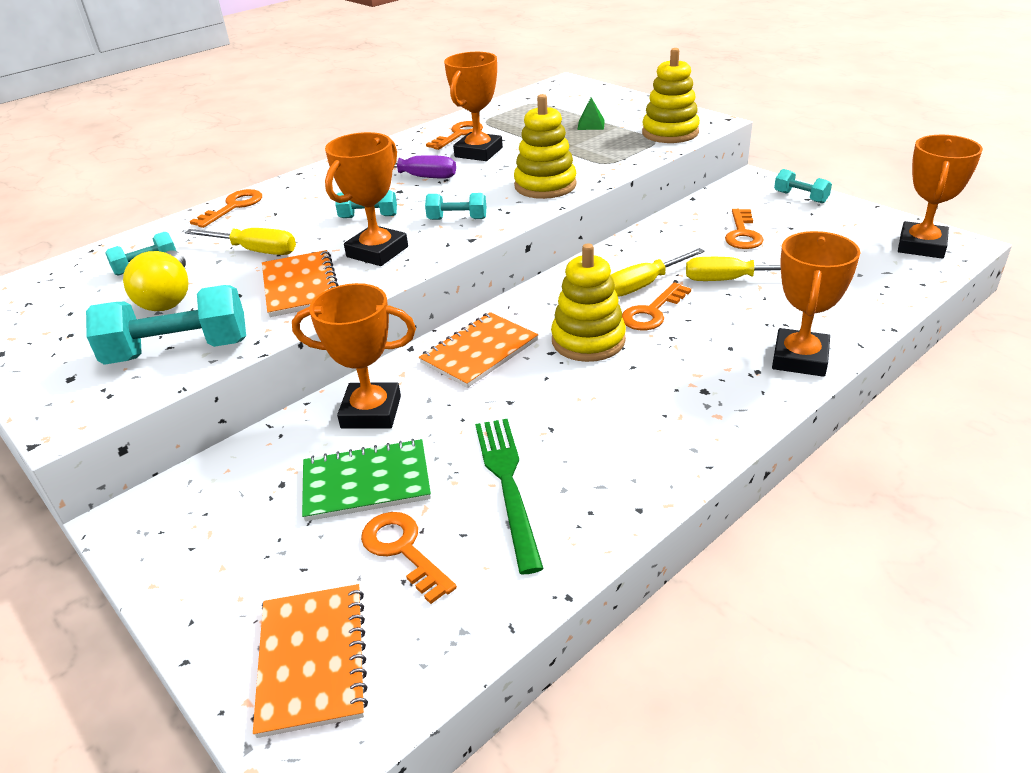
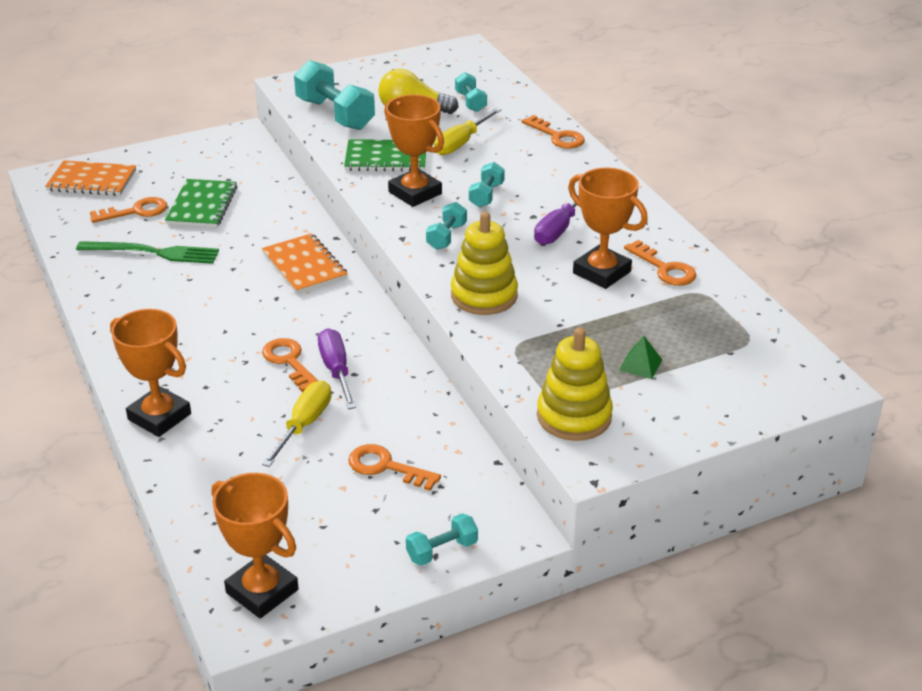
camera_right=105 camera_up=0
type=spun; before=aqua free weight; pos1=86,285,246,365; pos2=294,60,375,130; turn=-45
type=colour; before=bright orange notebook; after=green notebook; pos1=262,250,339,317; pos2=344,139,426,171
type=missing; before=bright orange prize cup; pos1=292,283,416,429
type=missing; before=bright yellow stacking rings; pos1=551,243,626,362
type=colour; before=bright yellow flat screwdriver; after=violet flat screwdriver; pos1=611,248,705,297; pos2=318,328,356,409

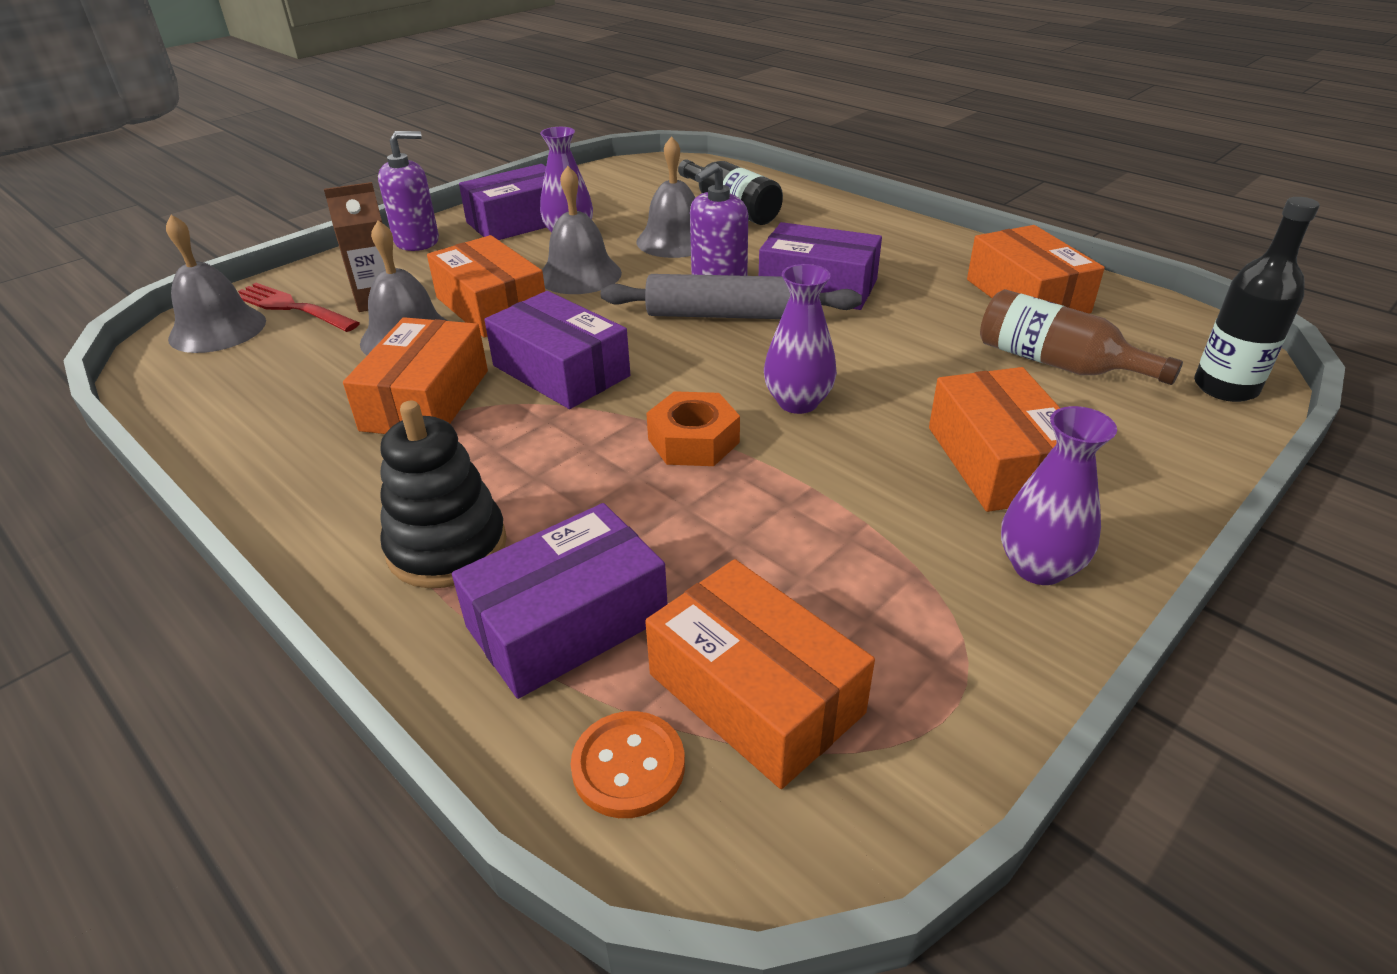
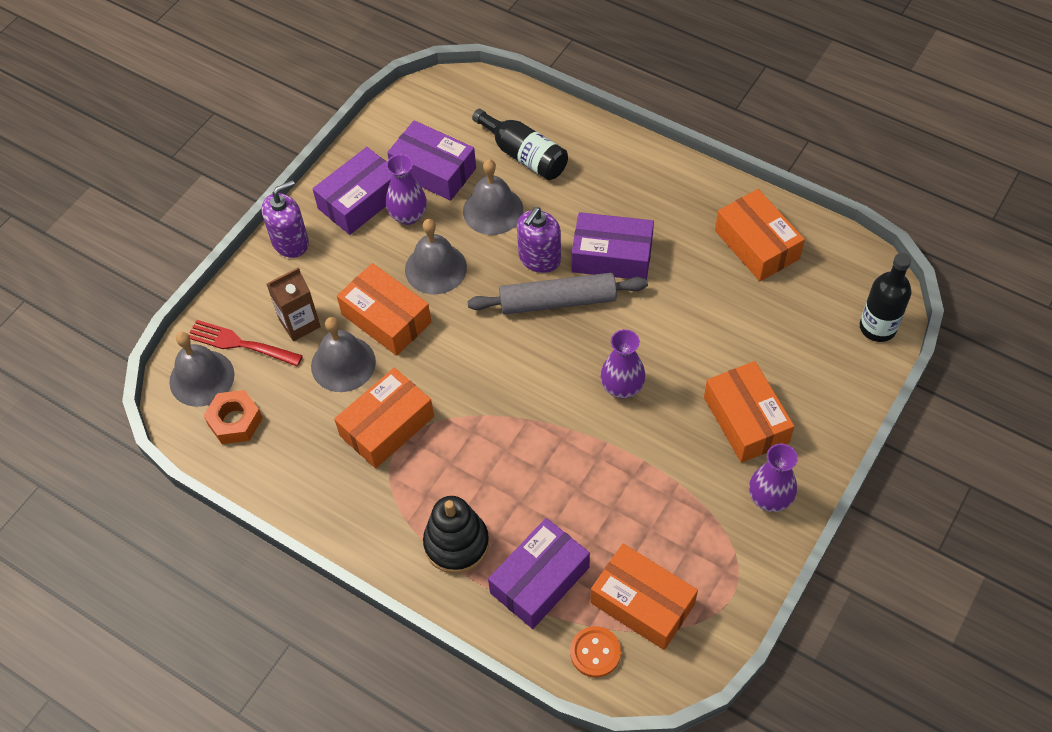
camera_right=-10 camera_up=20
type=spun; before=bright orange box; pos1=343,317,488,434; pos2=334,368,434,468; turn=45
type=relocated; before=violet box; pos1=484,291,630,409; pos2=387,120,476,201
type=relocated; before=bright orange hexagon nut; pos1=646,391,740,466; pos2=203,390,263,444
type=missing; before=brown drink bottle; pos1=980,289,1183,385

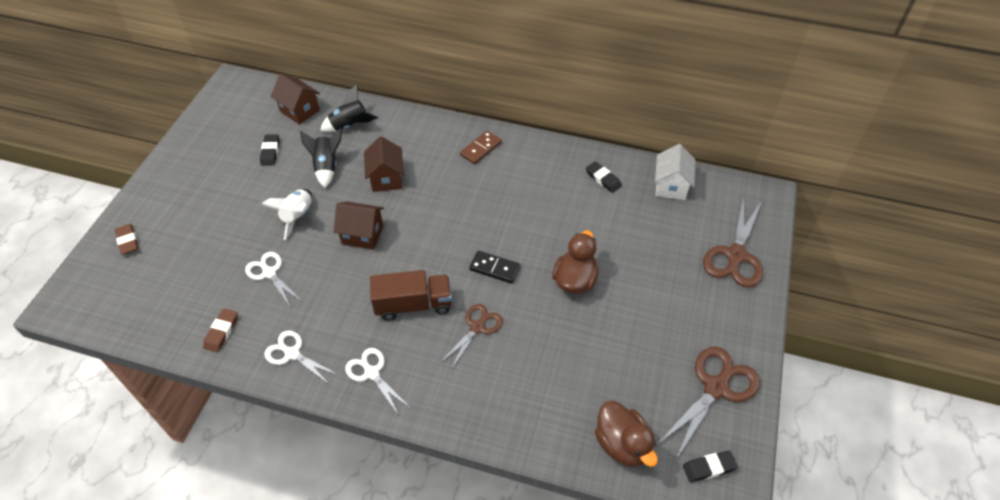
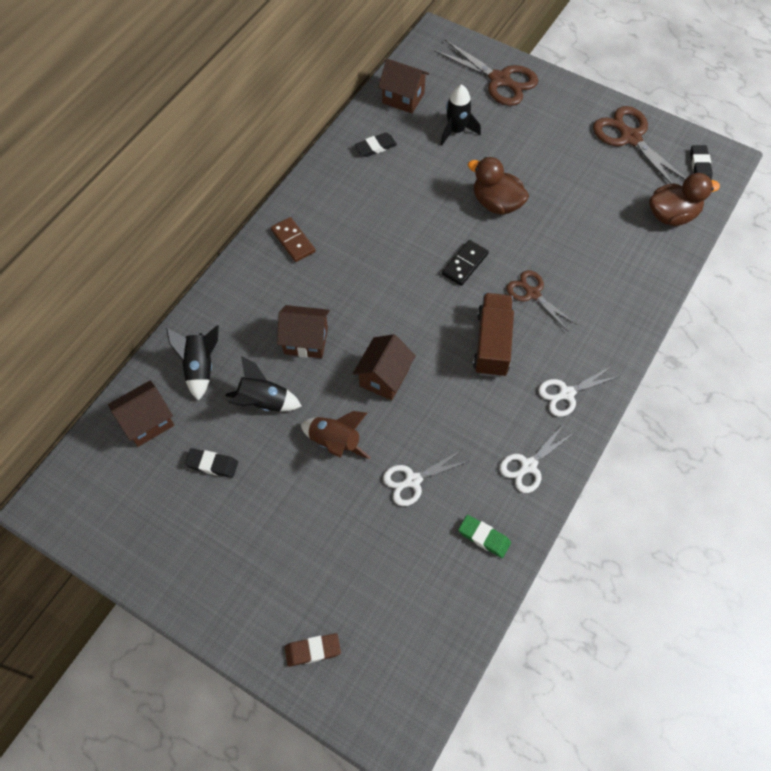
camera_right=-75 camera_up=10
type=colour; before=brown eraser; after=green eraser; pos1=203,308,238,352; pos2=458,515,511,558
type=colour; before=snow-white toy rocket; after=brown toy rocket; pos1=262,189,312,240; pos2=301,411,371,459
type=colour; before=snow-white toy house; after=brown toy house; pos1=655,144,695,200; pos2=378,59,429,114
type=appeared; after=ebony toy rocket; pos2=440,84,481,145

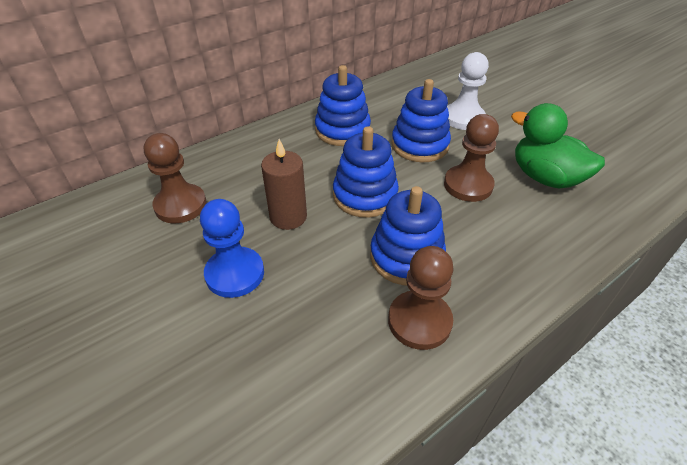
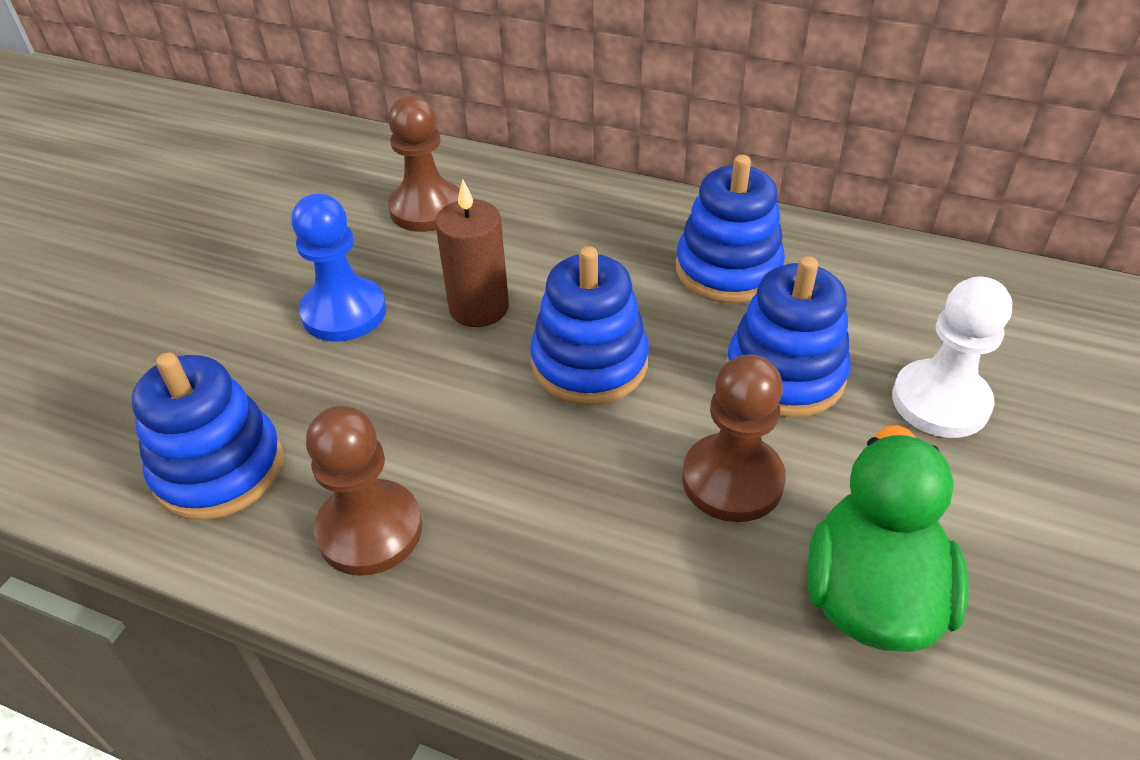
camera_right=60 camera_up=0
type=relocated; before=cobalt stacking rings; pos1=370,186,446,286; pos2=131,352,283,520

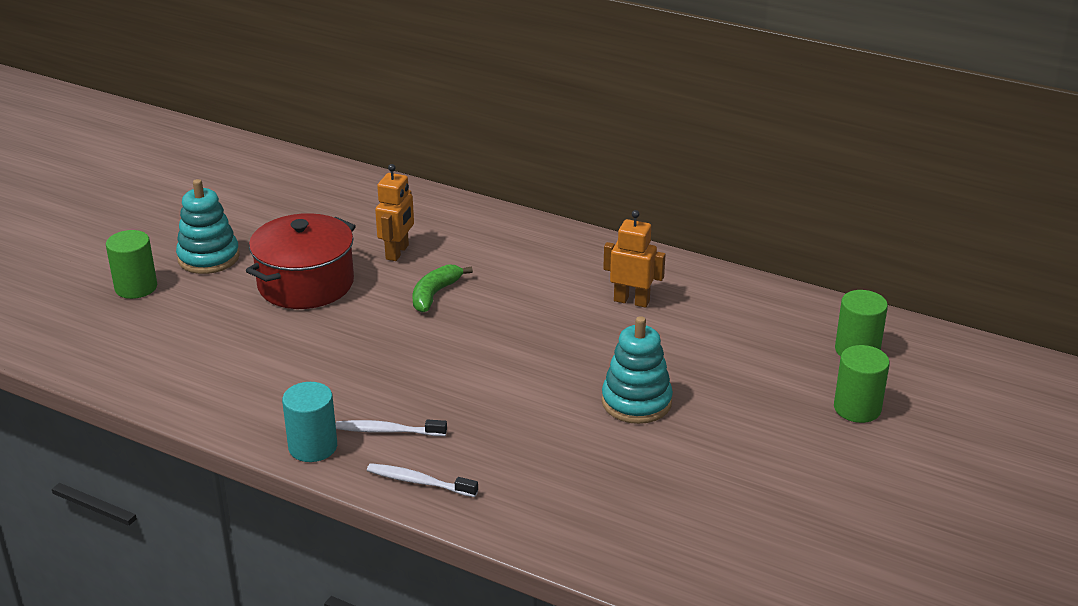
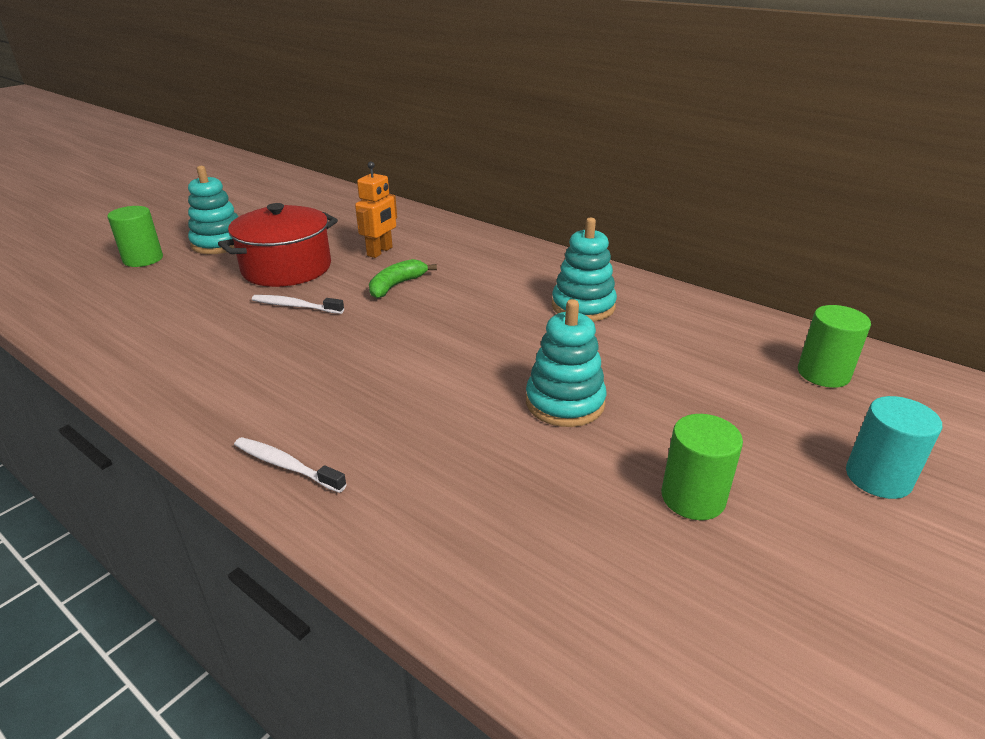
camera_right=10 camera_up=0
type=relocated; before=aqua cylinder shape; pos1=282,382,337,462; pos2=846,396,942,499
type=relocated; before=snow-white tooth brush; pos1=336,420,447,436; pos2=252,295,344,314
type=exchanged; before=bright orange robot figure; after=aqua stacking rings; pos1=603,210,665,308; pos2=552,218,617,322
type=relocated; before=green cylinder shape; pos1=834,345,890,423; pos2=661,414,743,520

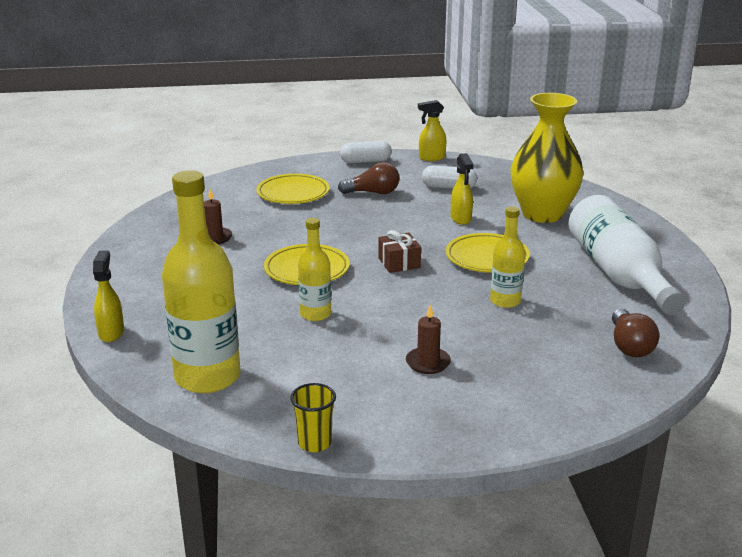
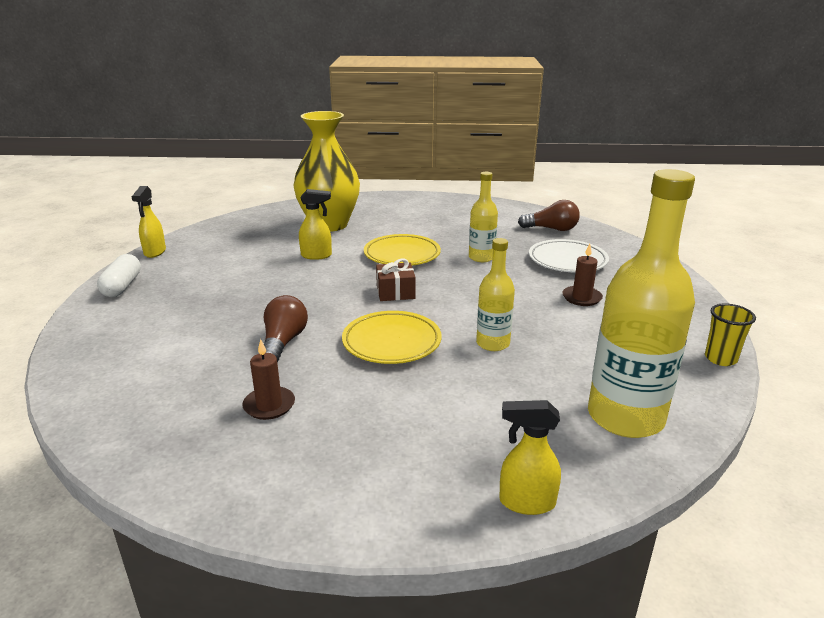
camera_right=-80 camera_up=0
type=missing; before=bright yellow dinner plate; pos1=256,174,330,204
type=relocated; before=brown bulb; pos1=338,162,399,194; pos2=264,295,308,362
type=missing; before=snow-white pill shape; pos1=422,165,477,189
type=missing; before=snow-white drink bottle; pos1=568,195,686,315
type=appeared; after=snow-white dinner plate; pos2=529,239,609,273

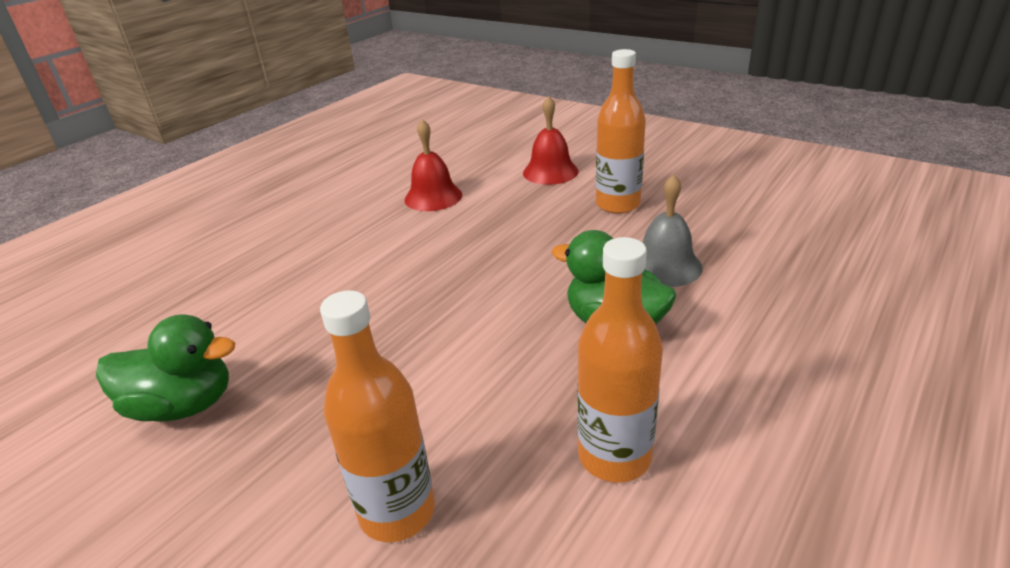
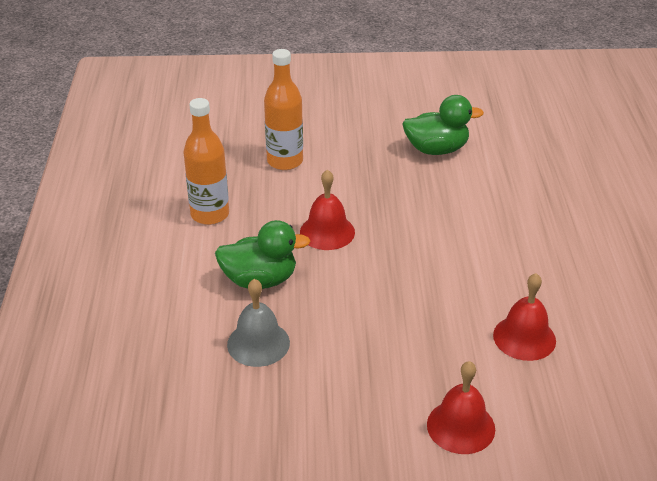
camera_right=140 camera_up=5
type=spun; before=green rubber duck; pos1=96,314,235,422; pos2=402,95,484,155; turn=-150
type=missing; before=bright orange drink bottle; pos1=596,49,646,214
type=appeared; after=crimson bell; pos2=300,170,355,250

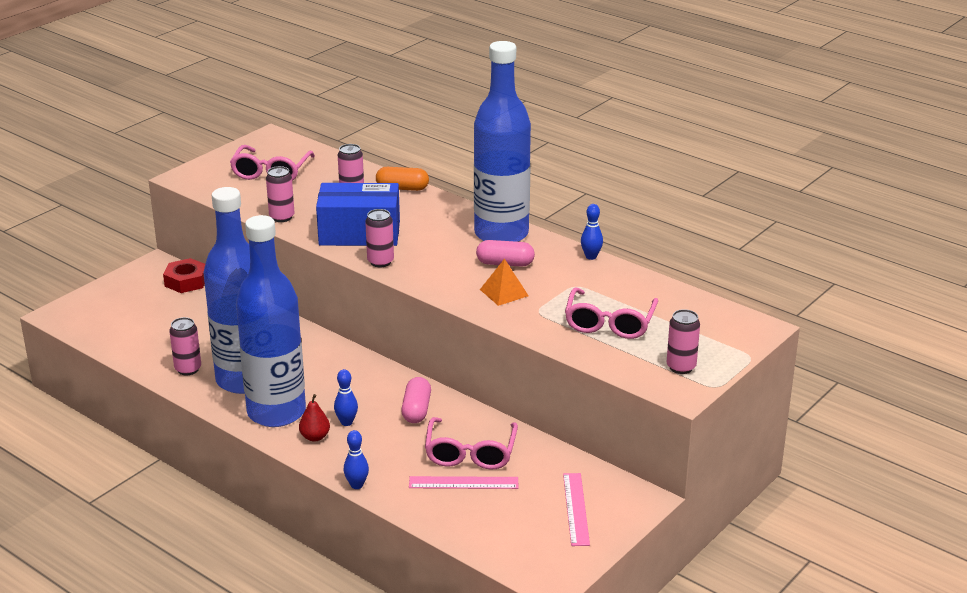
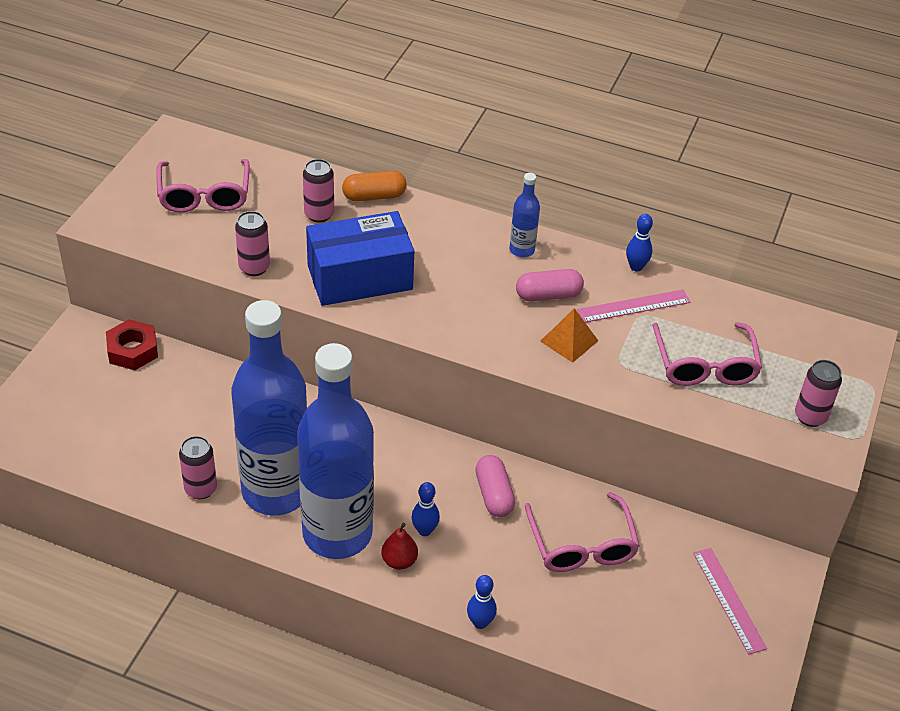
camera_right=-20 camera_up=15
type=missing; before=rosy tin; pos1=365,209,394,267
type=relocated; before=rosy ruler; pos1=409,476,518,489; pos2=577,290,691,323
type=size; before=cobalt drink bottle; pos1=474,41,531,242; pos2=509,173,540,257; scale=0.4

